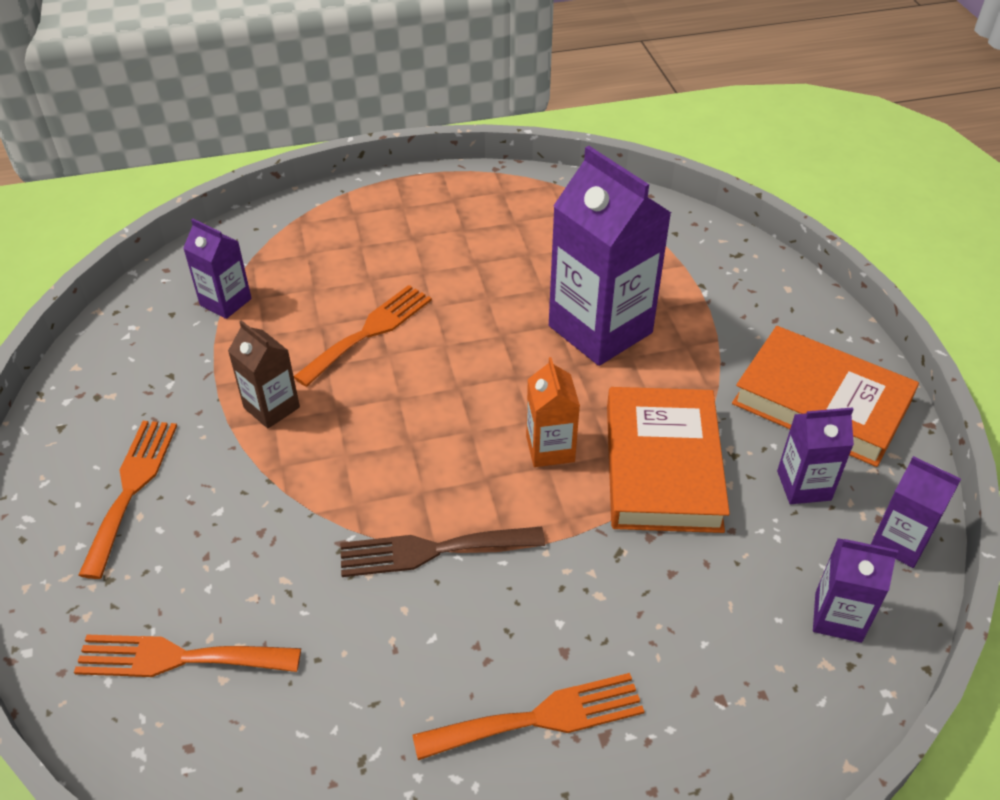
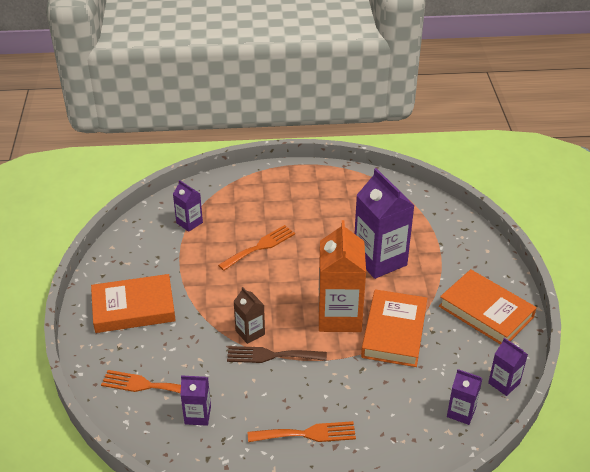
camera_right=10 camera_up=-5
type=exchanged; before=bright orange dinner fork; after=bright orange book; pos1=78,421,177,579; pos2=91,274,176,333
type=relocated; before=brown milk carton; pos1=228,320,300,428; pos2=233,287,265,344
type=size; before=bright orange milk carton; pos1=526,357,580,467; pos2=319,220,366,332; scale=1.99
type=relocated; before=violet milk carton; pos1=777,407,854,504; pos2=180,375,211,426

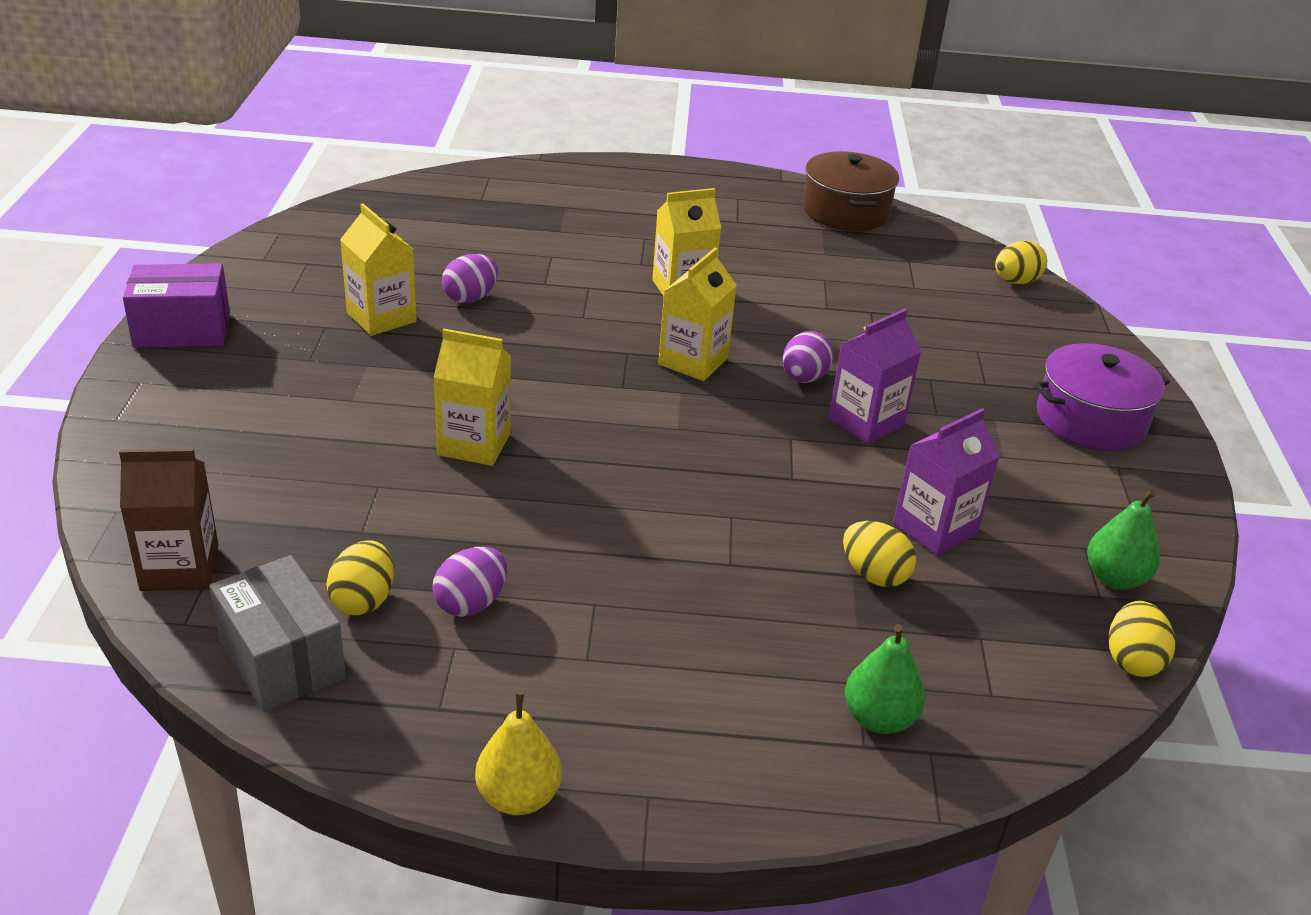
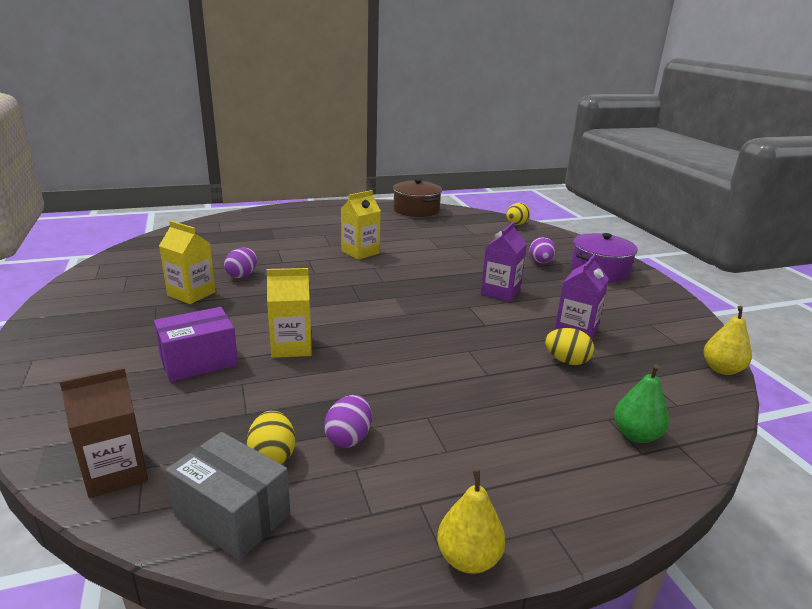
camera_right=-20 camera_up=-10
type=relocated; before=violet box; pos1=123,263,230,348; pos2=154,307,238,382
type=missing; before=bright yellow milk carton; pos1=658,248,737,381
type=relocated; before=violet egg; pos1=783,331,834,383; pos2=529,237,556,264
type=missing; before=green pear; pos1=1087,489,1160,590
type=exchanged; before=bright yellow egg; after=bright yellow pear; pos1=1109,601,1175,677; pos2=704,306,752,375

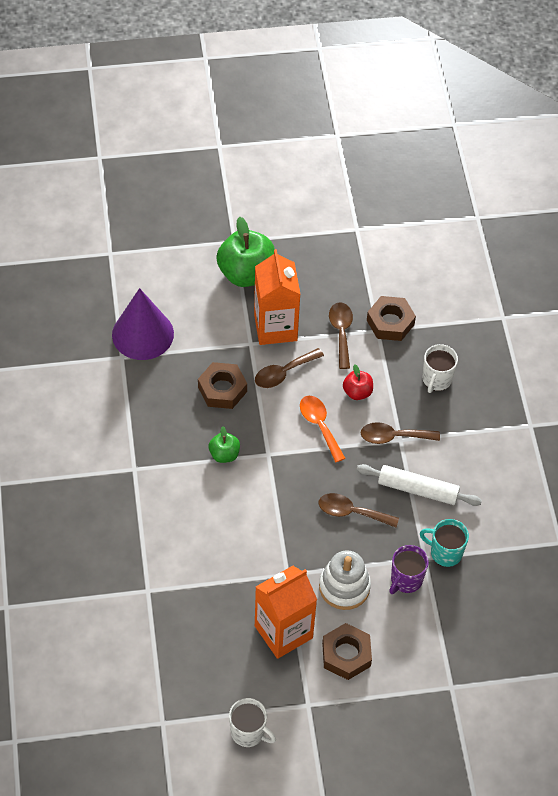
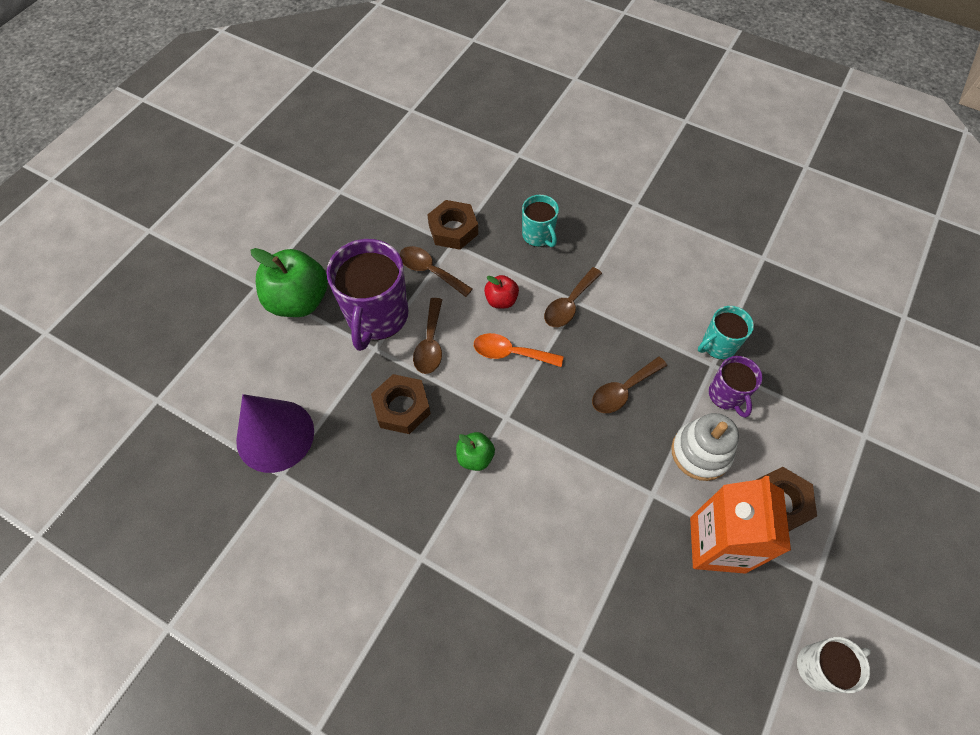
camera_right=-50 camera_up=5
type=exchanged; before=bright orange milk carton; after=violet coffee mug; pos1=254,249,301,345; pos2=327,239,408,351
type=missing; before=snow-white rolling pin; pos1=357,464,482,506
type=colour; before=snow-white coffee mug; after=aqua coffee mug; pos1=423,344,458,393; pos2=522,195,559,247

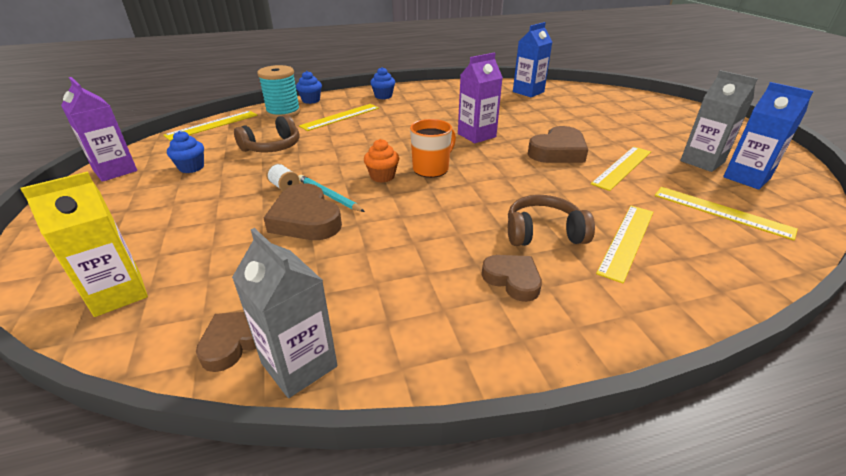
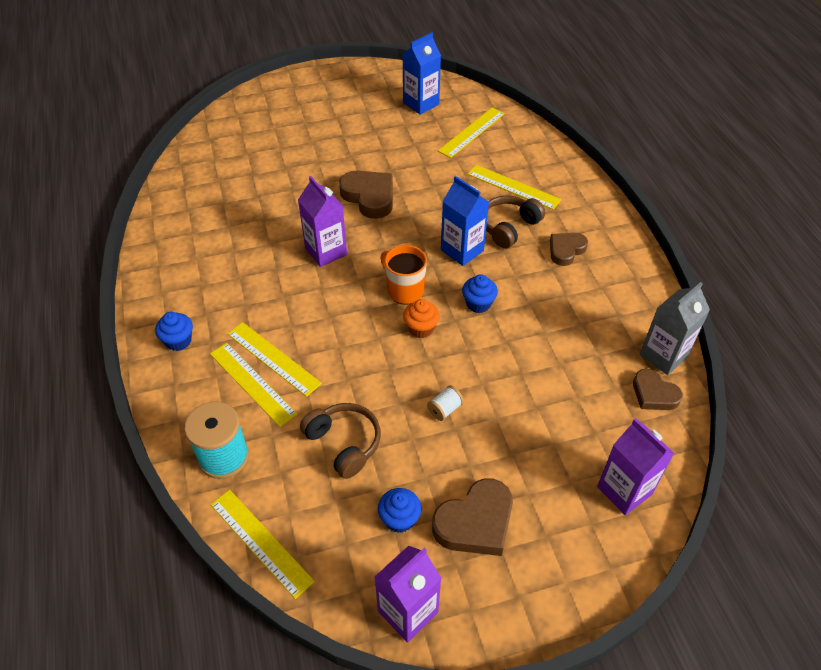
camera_right=-90 camera_up=15
type=colour; before=bright yellow milk carton; after=violet milk carton; pos1=21,171,148,317; pos2=597,418,674,515
type=relocated; before=brown love heart; pos1=264,184,342,240; pos2=432,478,513,556
type=relocated; before=cobalt cupcake; pos1=296,71,322,104; pos2=462,274,498,313
type=missing; before=aqua wooden pencil; pos1=298,175,365,212
type=spun; before=brown headphones; pos1=508,195,595,246; pos2=486,196,545,249; turn=45
type=relocated; before=cobalt milk carton; pos1=513,22,552,97; pos2=441,176,489,266
type=relocated; before=bright yellow ruler; pos1=591,146,651,191; pos2=227,322,322,397
type=missing; before=ash-grey milk carton; pos1=680,70,758,172

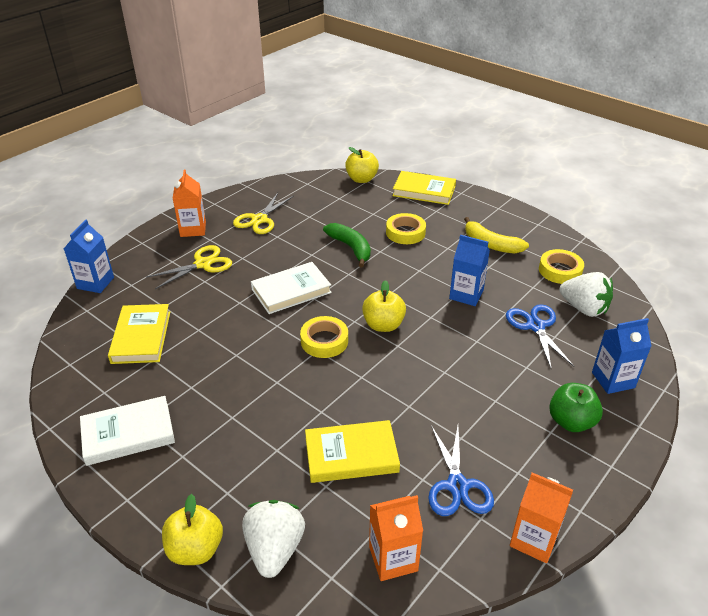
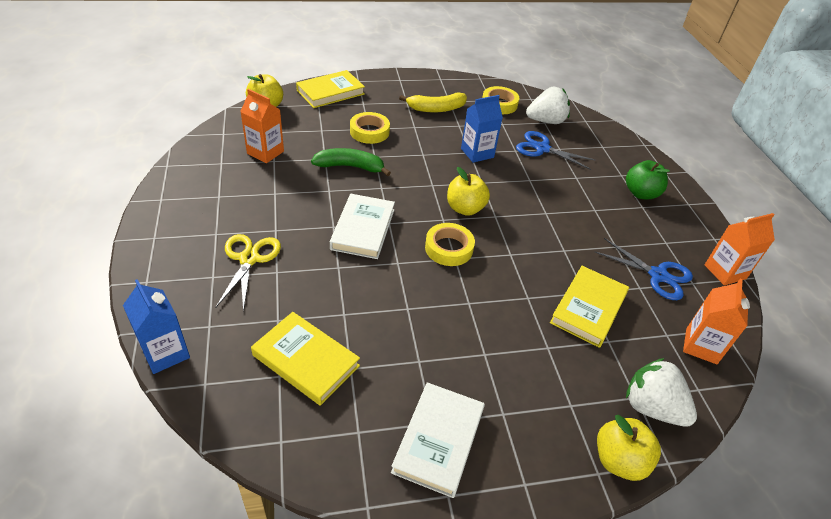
camera_right=-55 camera_up=5
type=relocated; before=bright orange milk carton; pos1=173,169,206,237; pos2=240,89,284,163
type=missing; before=bright yellow pair of scissors; pos1=233,193,294,234
type=missing; before=cobalt milk carton; pos1=592,318,652,394

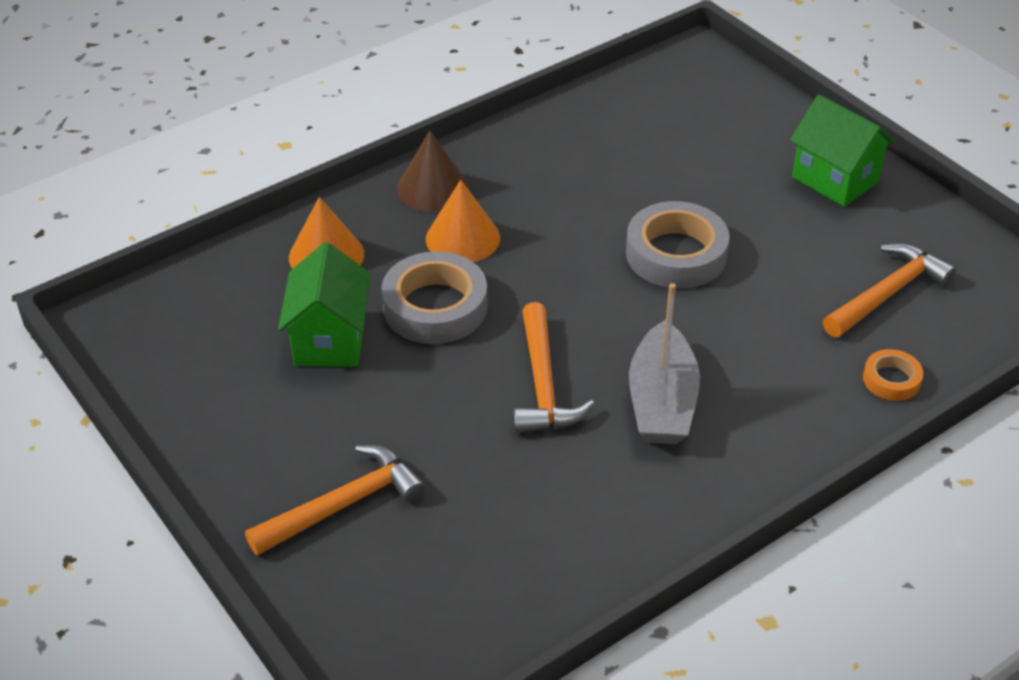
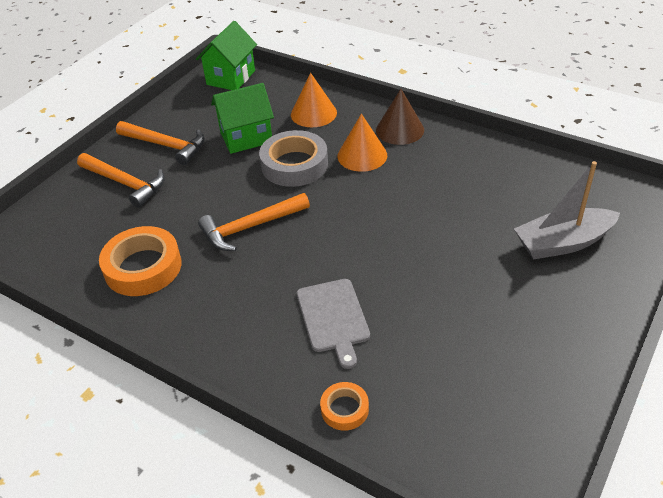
camera_right=70 camera_up=0
type=missing; before=ash-grey roll of tape; pos1=626,201,730,289
type=relocated; before=ash-grey toy boat; pos1=629,283,700,444; pos2=514,161,620,259
type=relocated; before=green toy house; pos1=790,95,896,207; pos2=196,21,257,90
type=relocated; before=bright orange claw hammer; pos1=823,243,956,337; pos2=116,121,205,165
type=appeared; after=bright orange roll of tape; pos2=99,226,182,296
type=appeared; after=ash-grey bread board; pos2=297,279,370,369

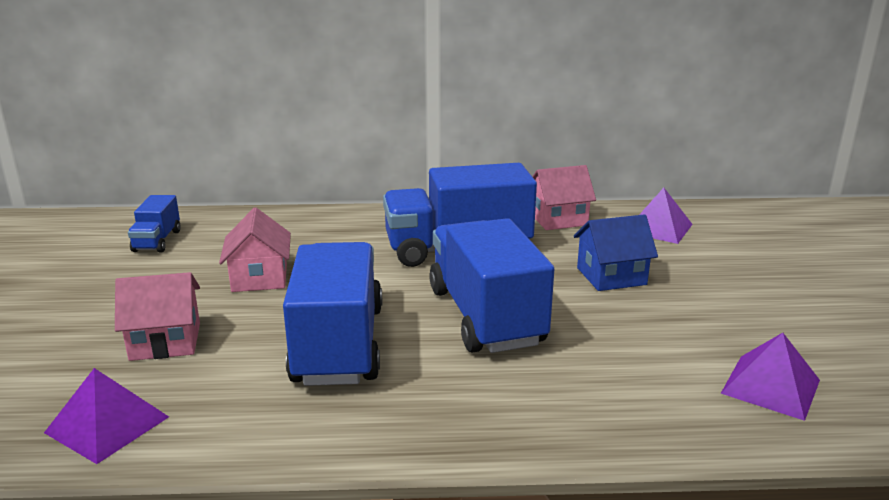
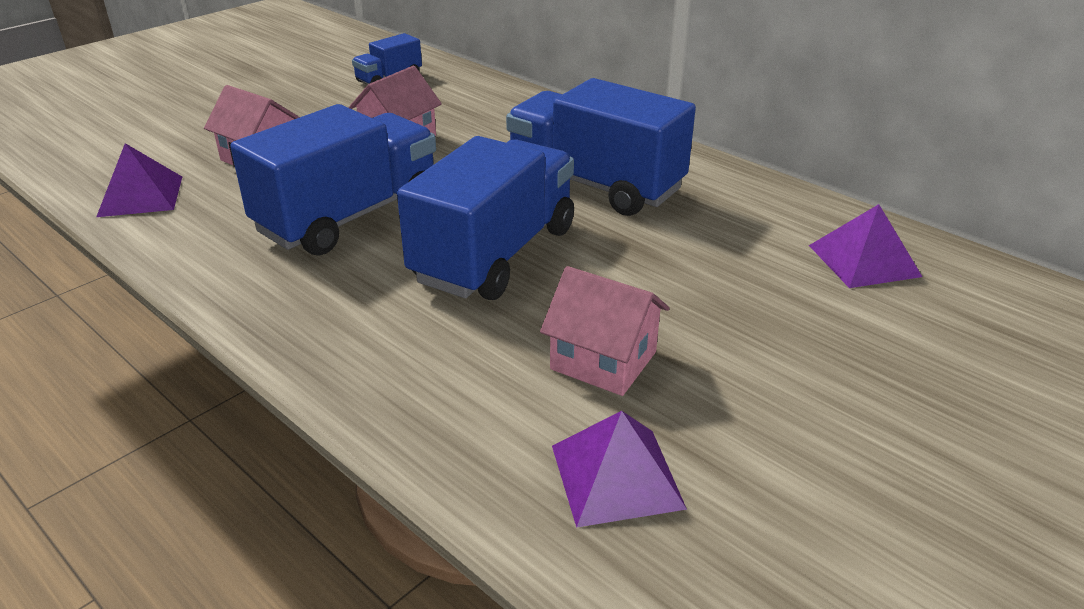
camera_right=45 camera_up=10
type=relocated; before=rosy toy house; pos1=532,165,596,230; pos2=540,266,670,396
type=missing; before=cobalt toy house; pos1=574,214,658,291

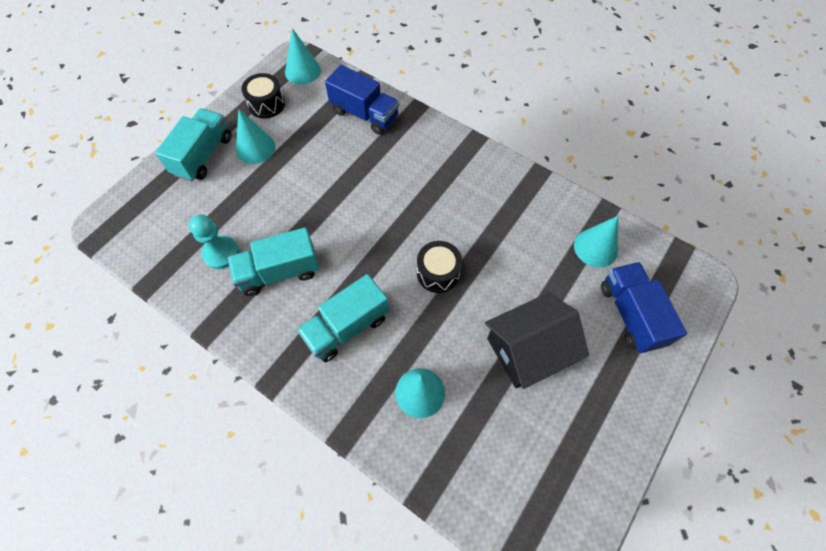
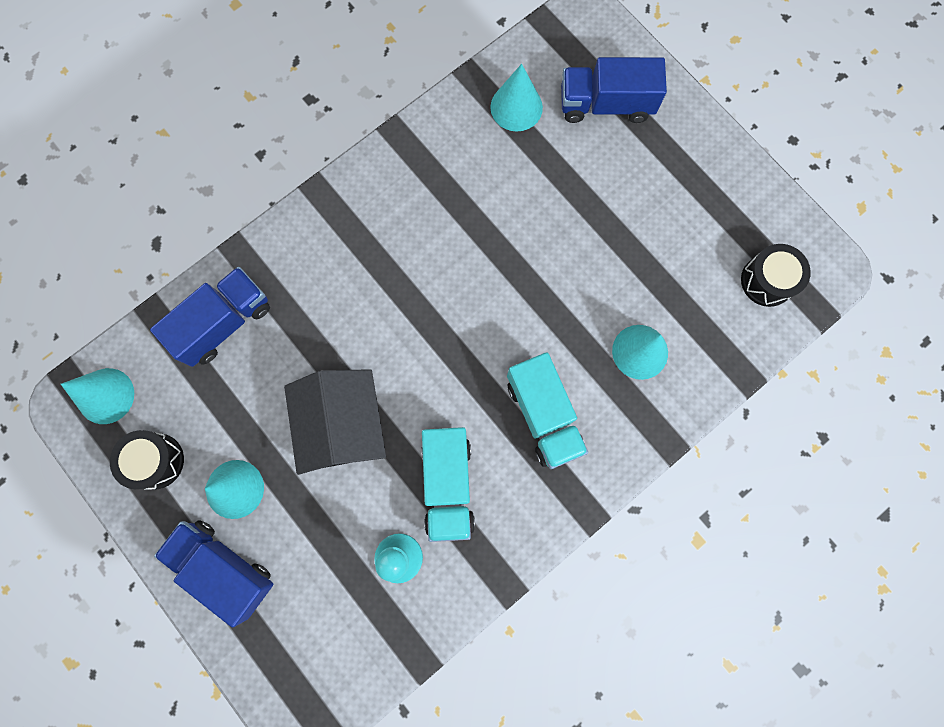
camera_right=-75 camera_up=15
type=colour; before=aqua truck; after=cobalt truck; pos1=155,108,231,182; pos2=154,520,273,628
type=relocated; before=ebony toy drum; pos1=417,241,462,293; pos2=741,244,811,307
type=relocated; before=ebony toy house; pos1=485,293,589,389; pos2=284,369,386,475

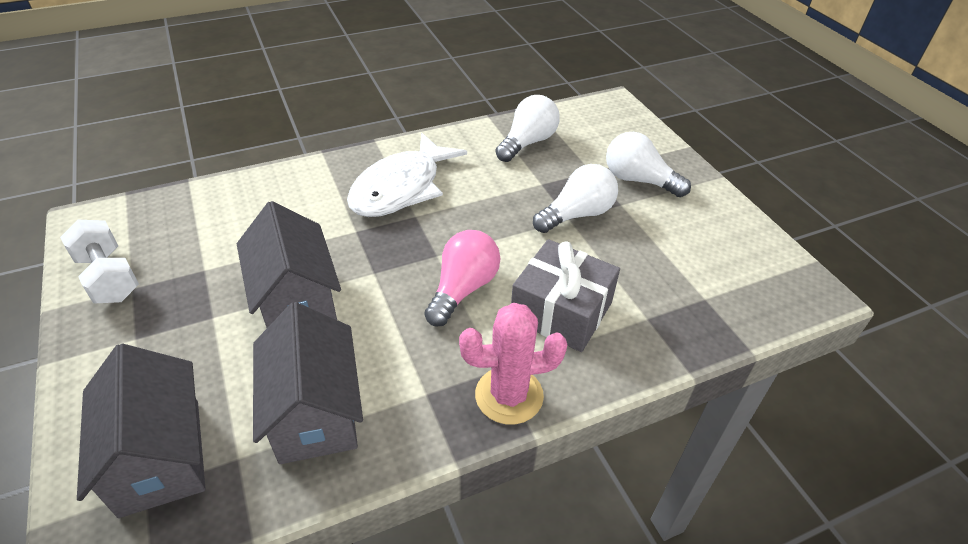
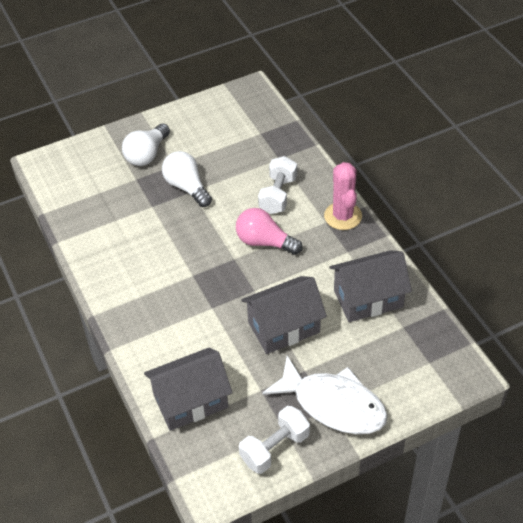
camera_right=-90 camera_up=5
type=relocated; before=ash-grey toy house; pos1=77,343,205,518; pos2=144,347,233,431
type=relocated; before=snow-white fish figure; pos1=347,133,467,217; pos2=262,356,388,434
type=missing; before=snow-white bulb; pos1=495,95,560,162
type=exchanged; before=ash-grey present; after=snow-white free weight; pos1=511,239,620,352; pos2=258,156,297,214

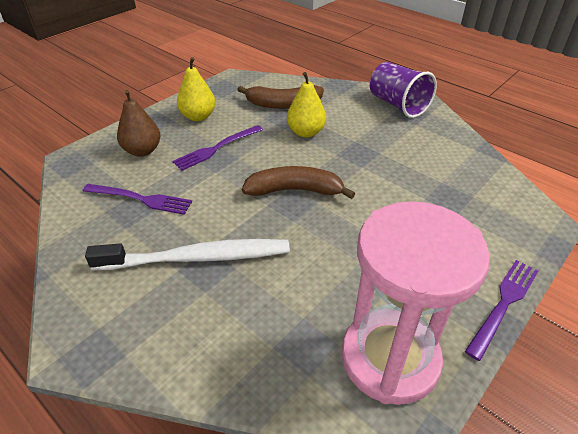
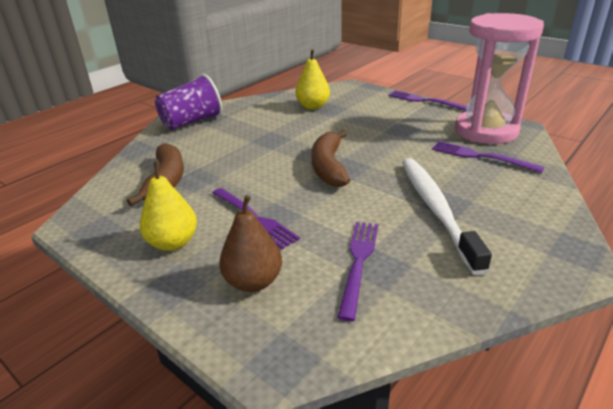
camera_right=-90 camera_up=-10
type=relocated; before=bright yellow pear; pos1=287,72,326,138; pos2=295,49,330,110
type=appeared; after=violet dinner fork; pos2=432,141,545,173

